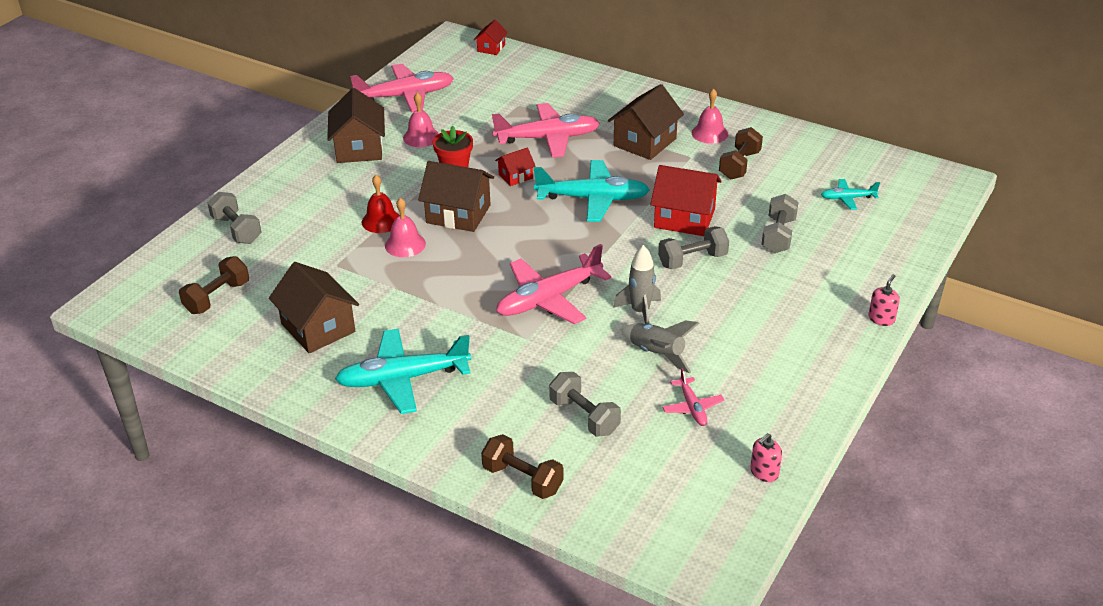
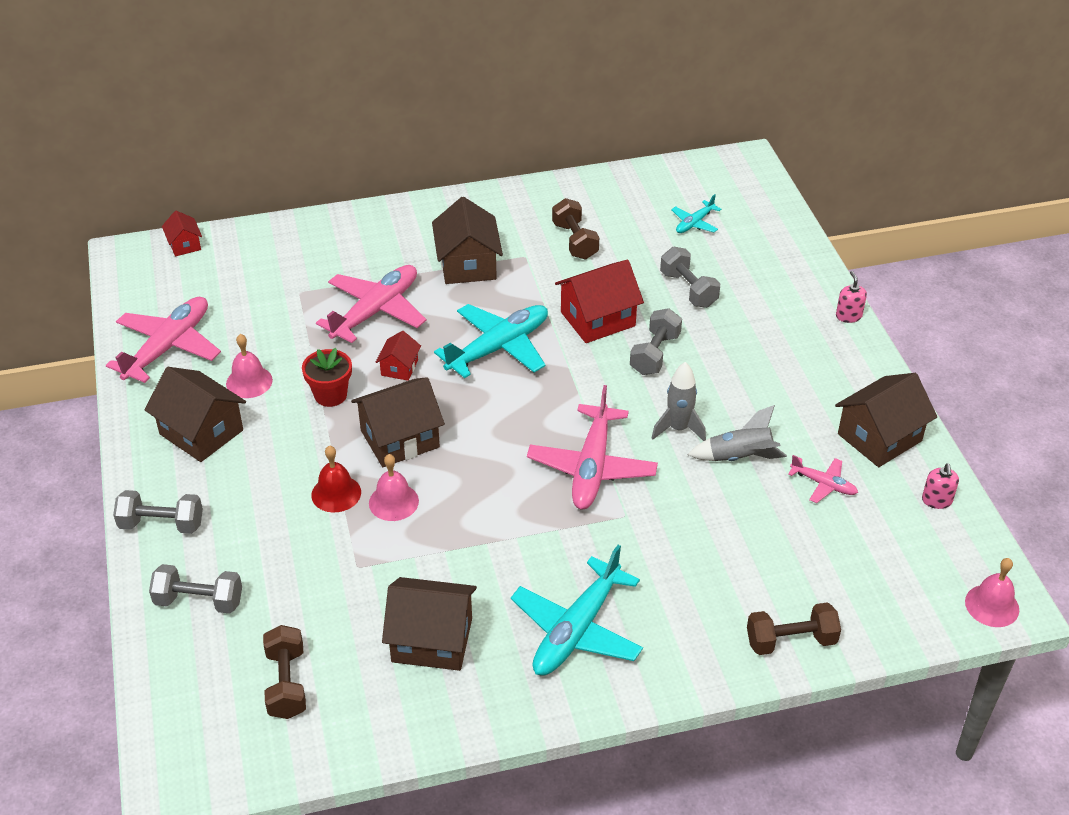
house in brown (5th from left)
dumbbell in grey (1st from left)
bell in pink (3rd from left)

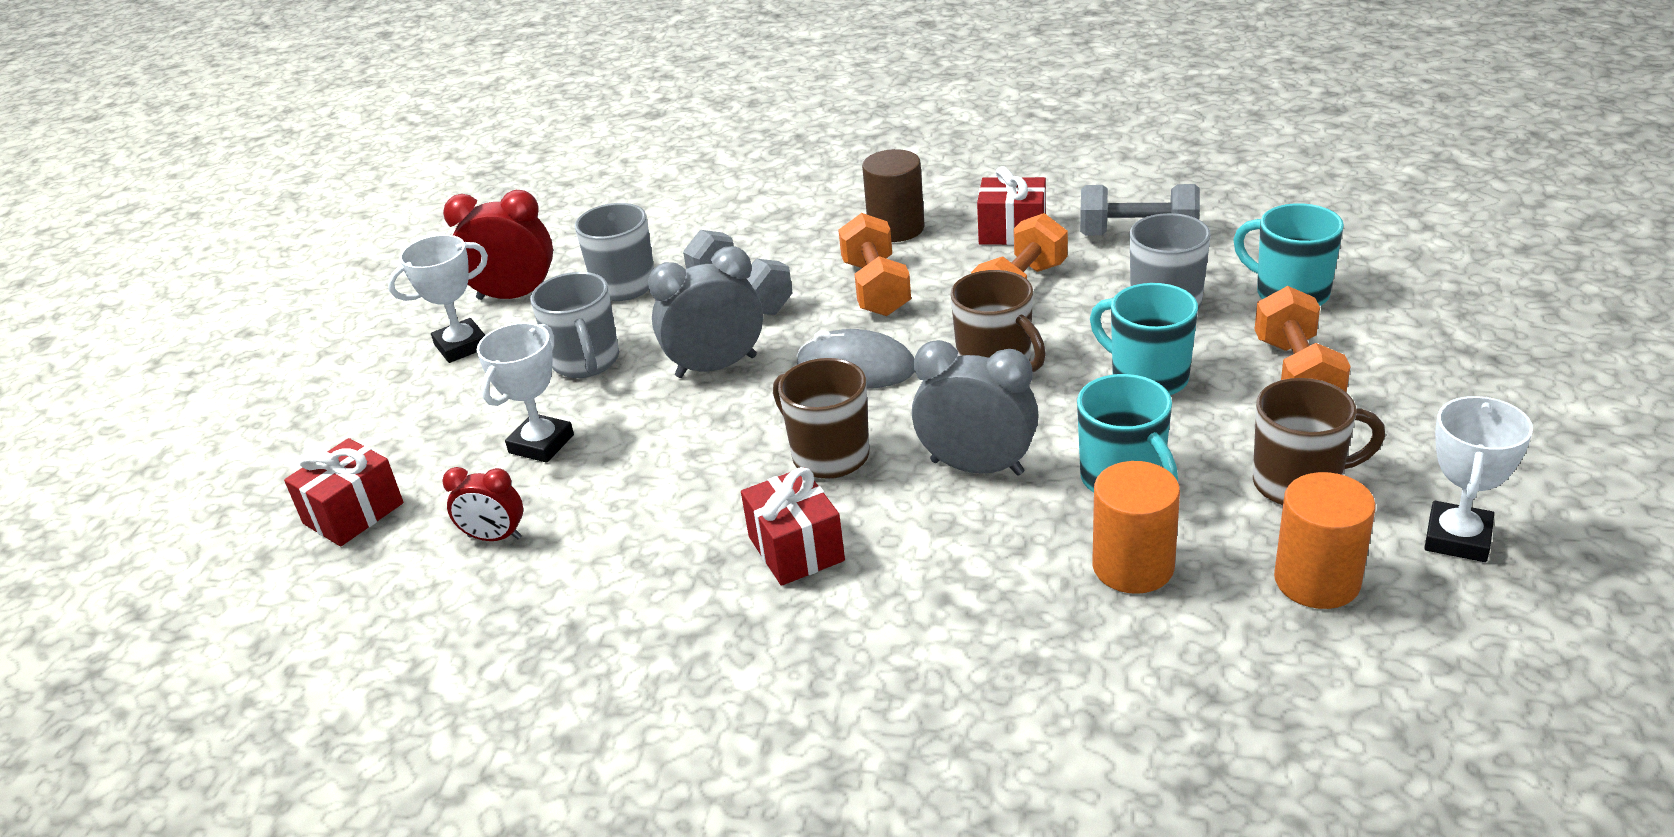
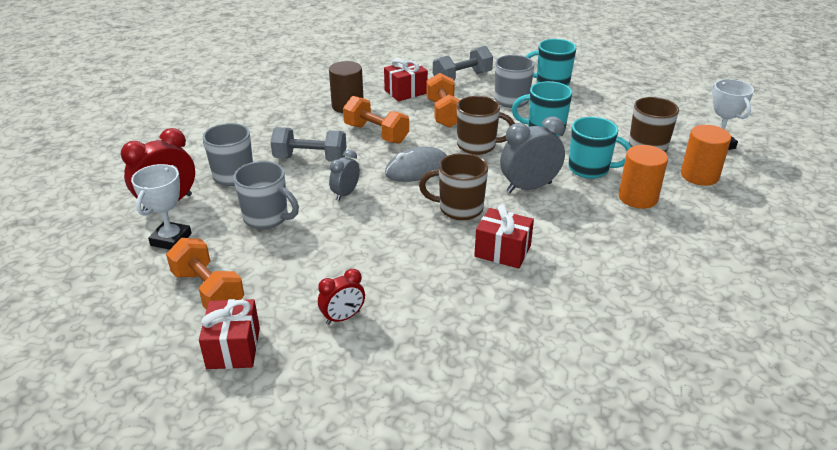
trophy in white (2nd from left in the first image)
dumbbell in orange (1st from left)
clock in grey (1st from left)

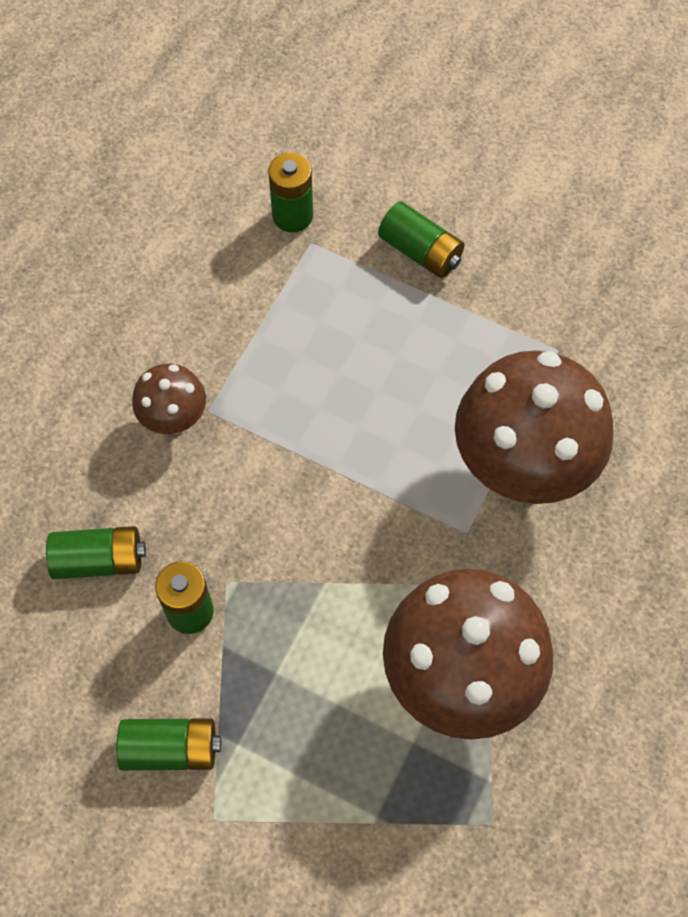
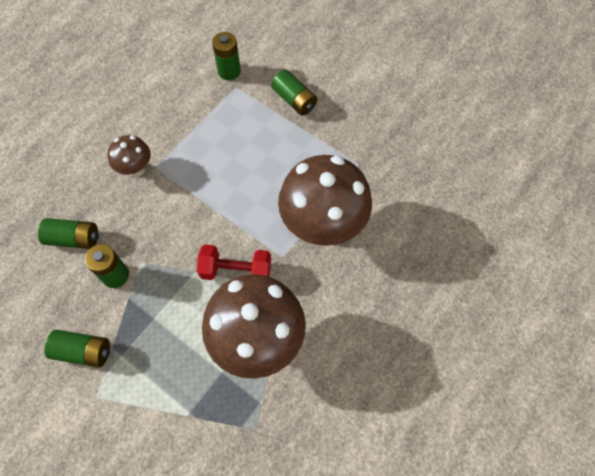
dumbbell in red

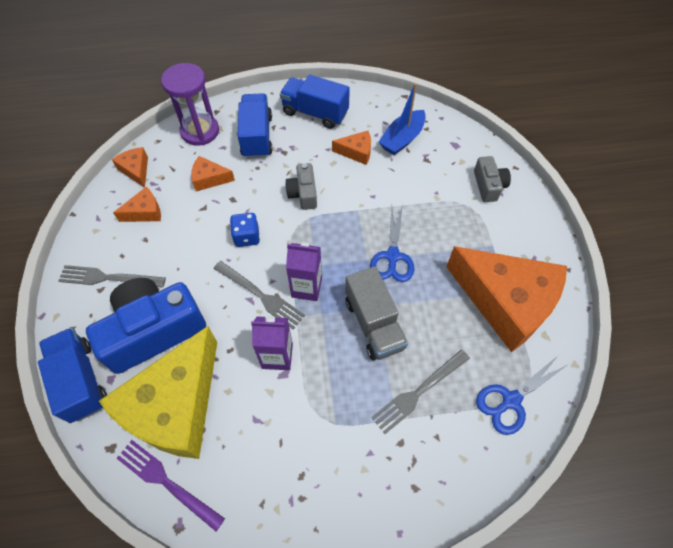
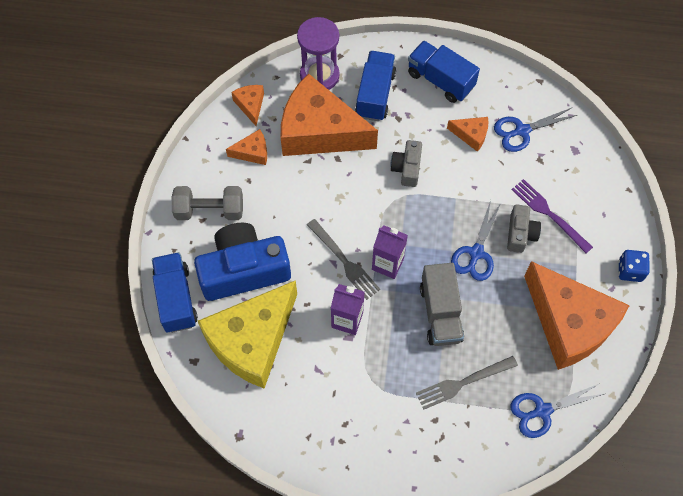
fork in purple
dice in blue
camera in grey (2nd from left)
dumbbell in grey
scissors in blue (2nd from left)
cheese in orange (3rd from left)

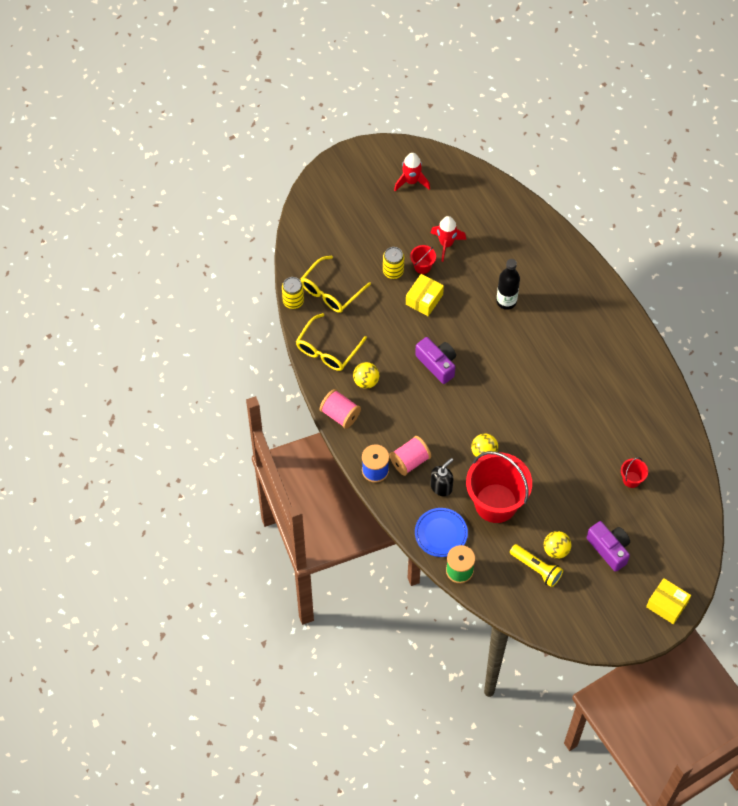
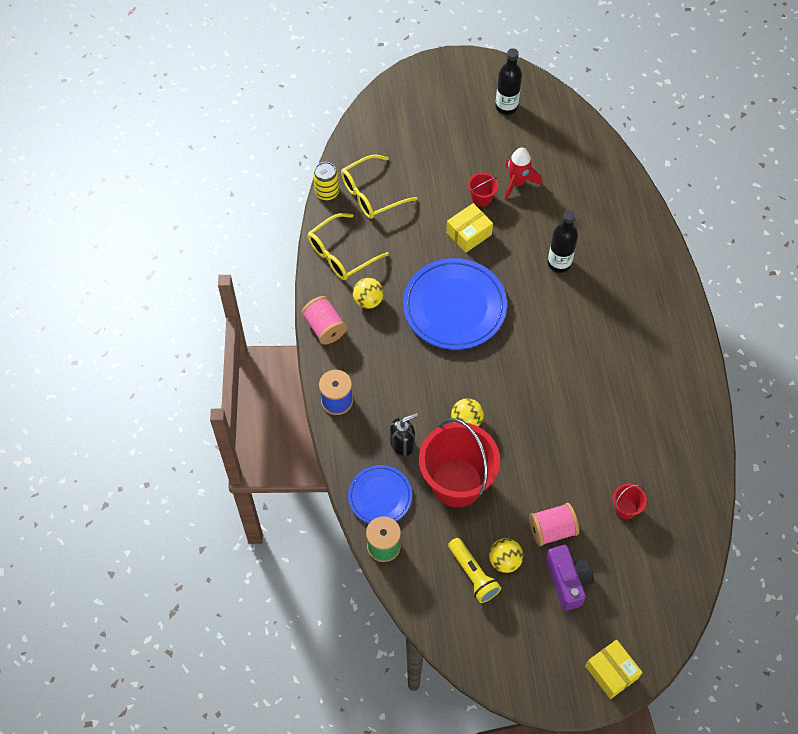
can in yellow (2nd from left in the first image)
spool in pink (2nd from left)
bottle in black (1st from left)
plate in blue (2nd from left)

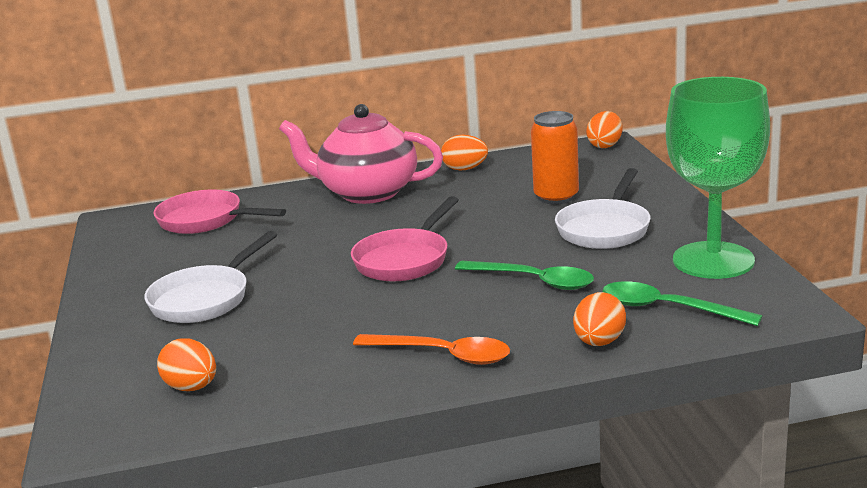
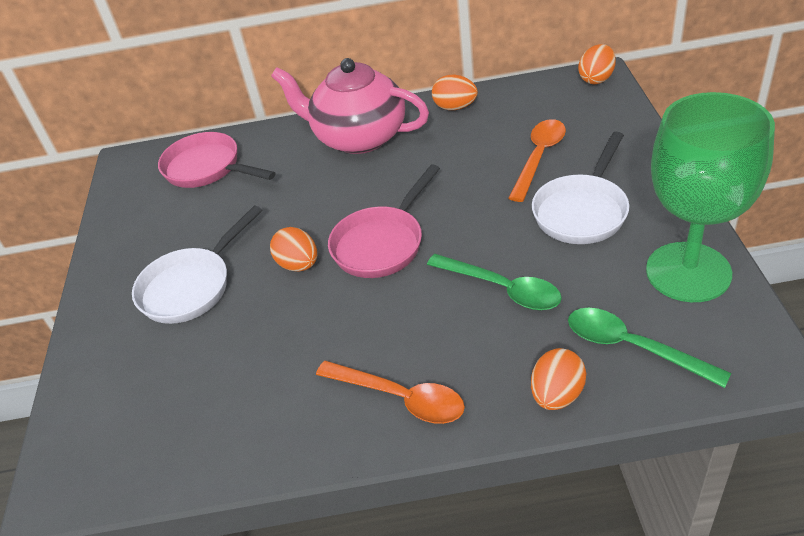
egg in orange (1st from left)
spoon in orange (2nd from left)

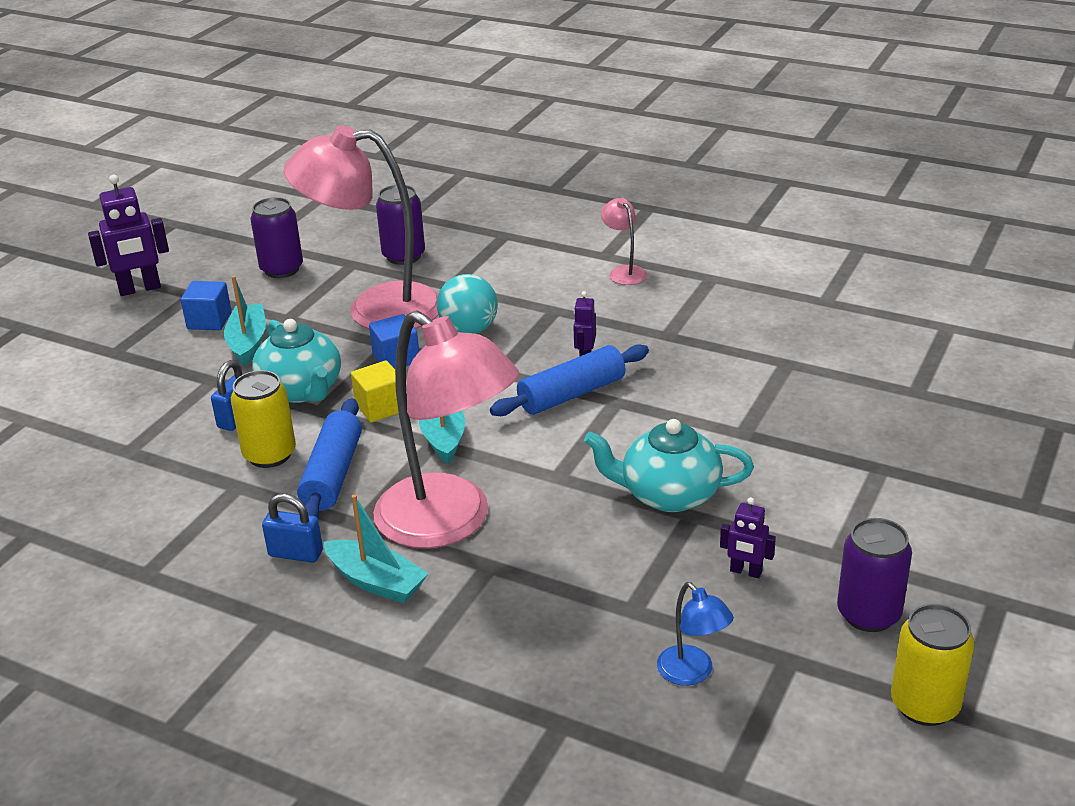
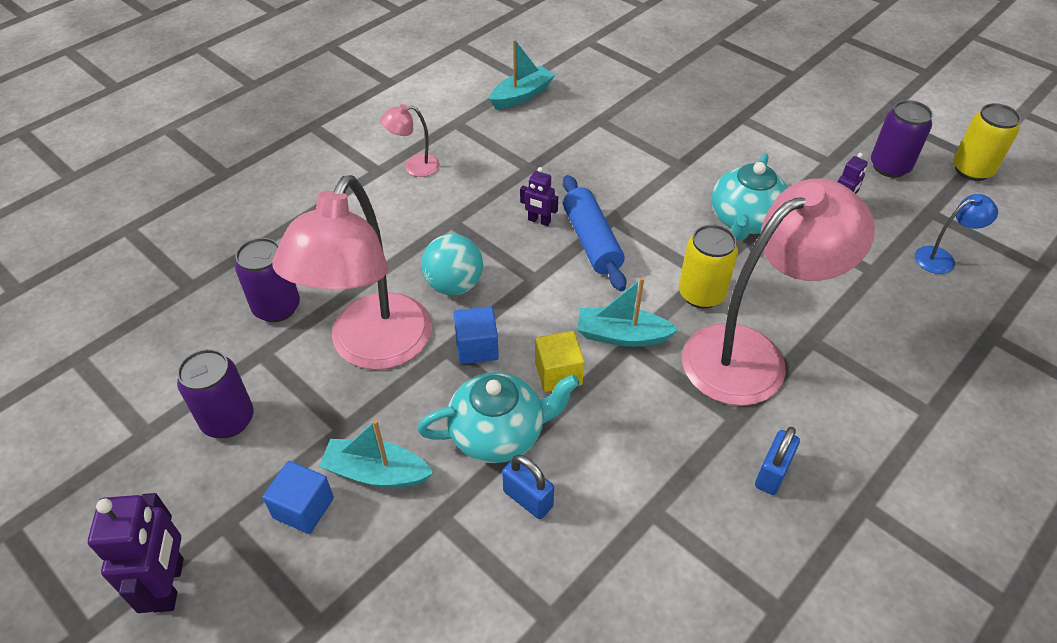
rolling pin in blue (1st from left in the first image)
can in yellow (1st from left)
boat in turquoise (2nd from left)

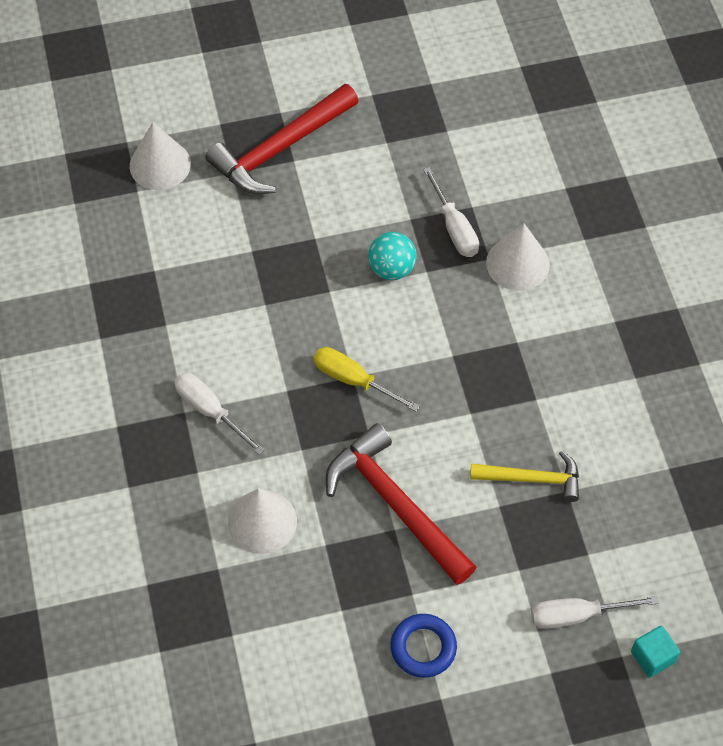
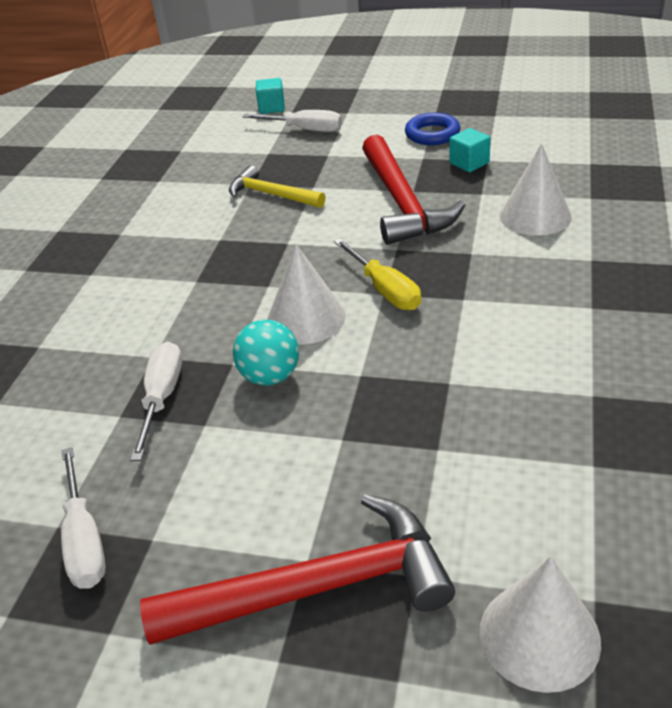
cube in turquoise (2nd from left)
screwdriver in white (1st from left)
cone in white (1st from left)

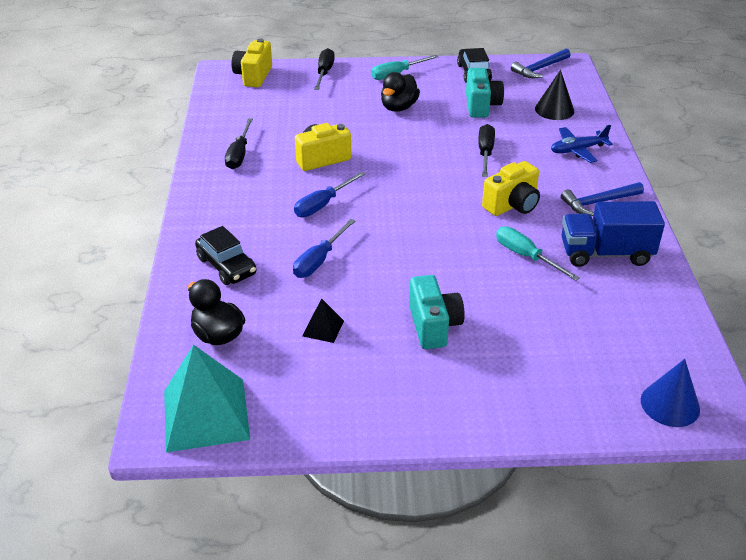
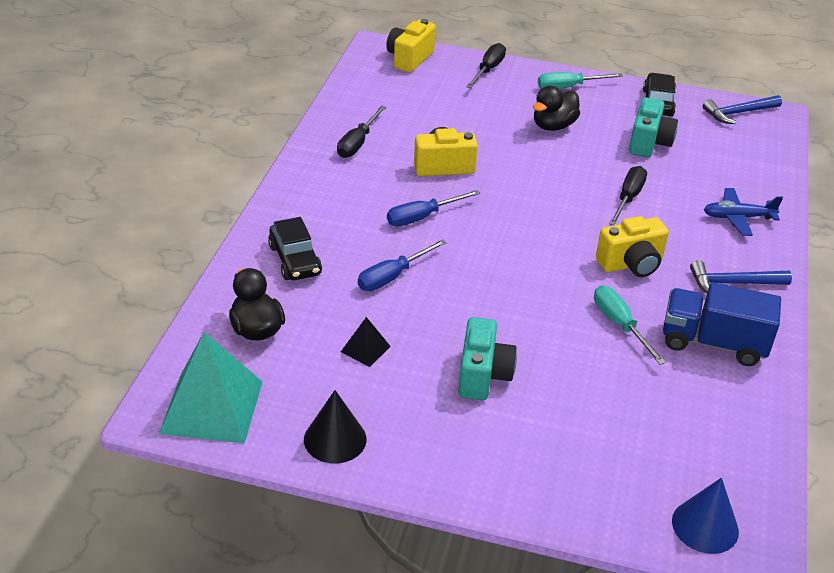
cone in black

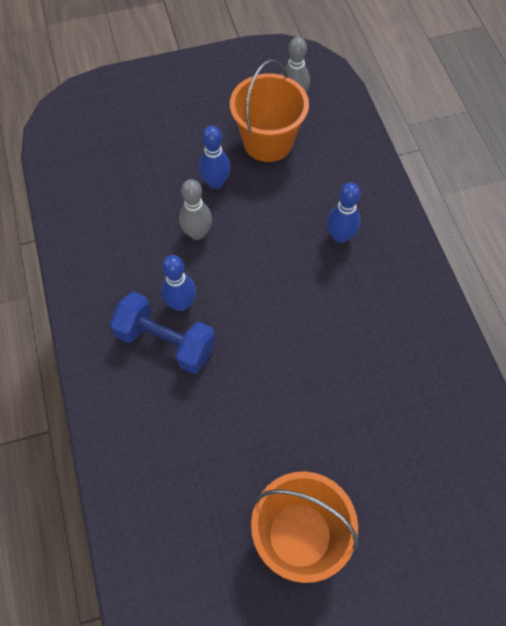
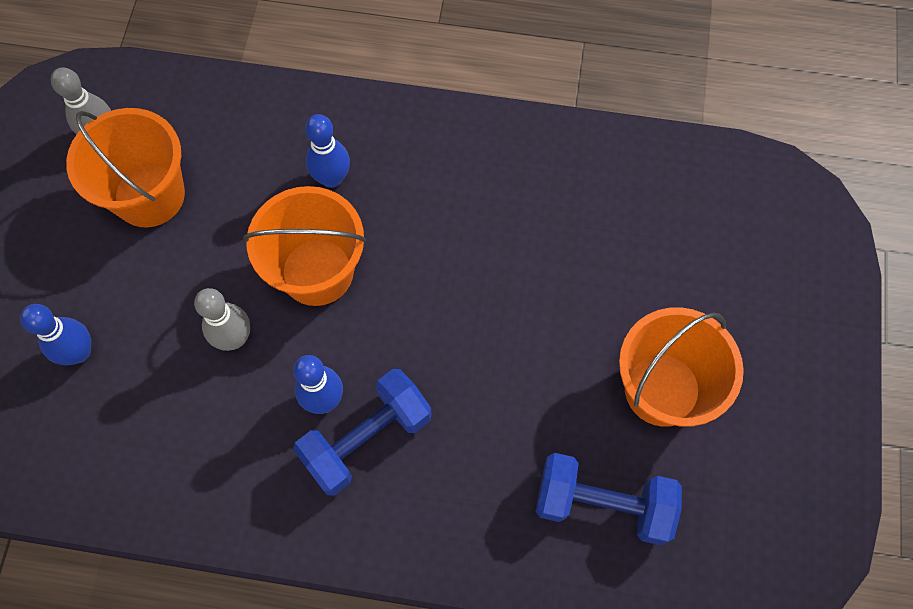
bucket in orange (2nd from left)
dumbbell in blue (2nd from left)
bowling pin in blue (1st from left)

